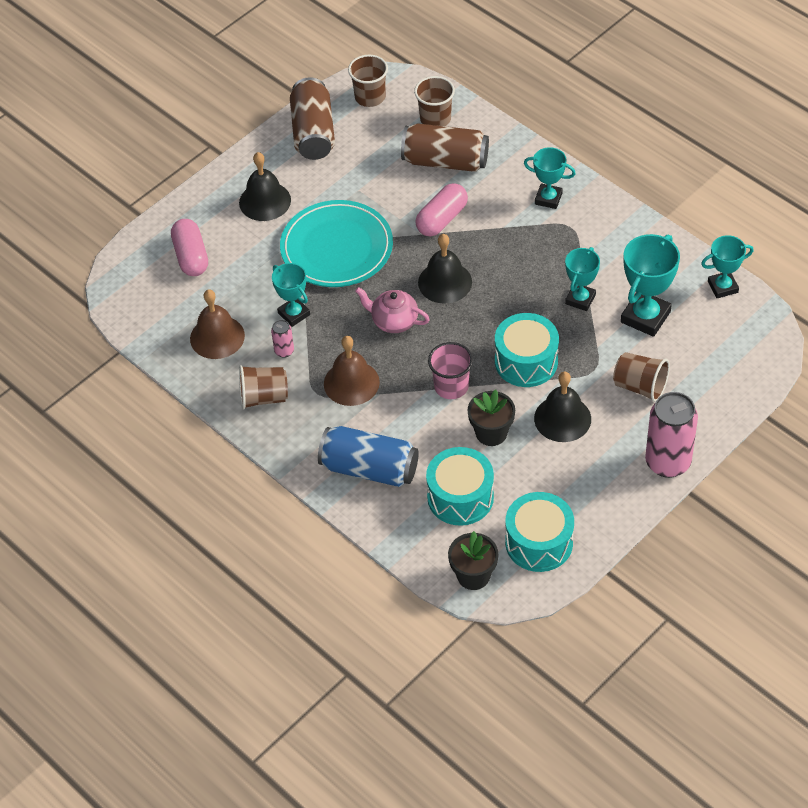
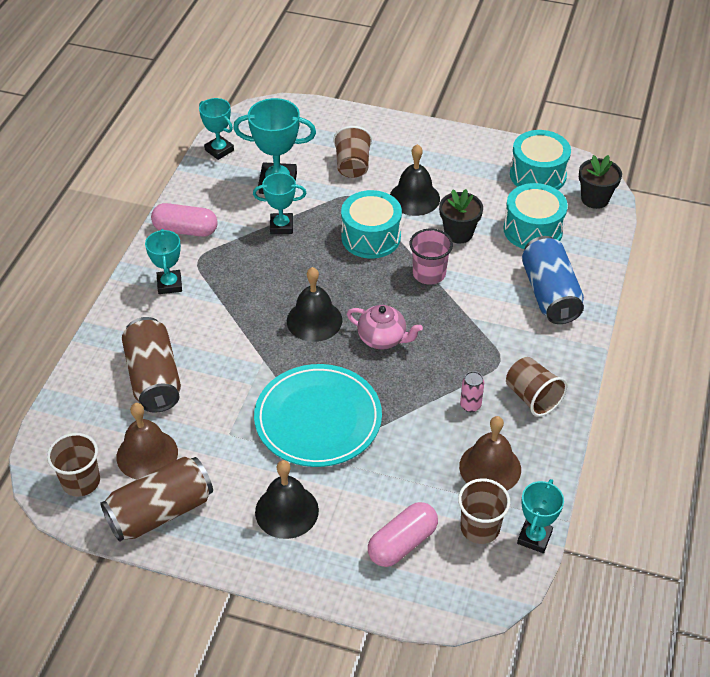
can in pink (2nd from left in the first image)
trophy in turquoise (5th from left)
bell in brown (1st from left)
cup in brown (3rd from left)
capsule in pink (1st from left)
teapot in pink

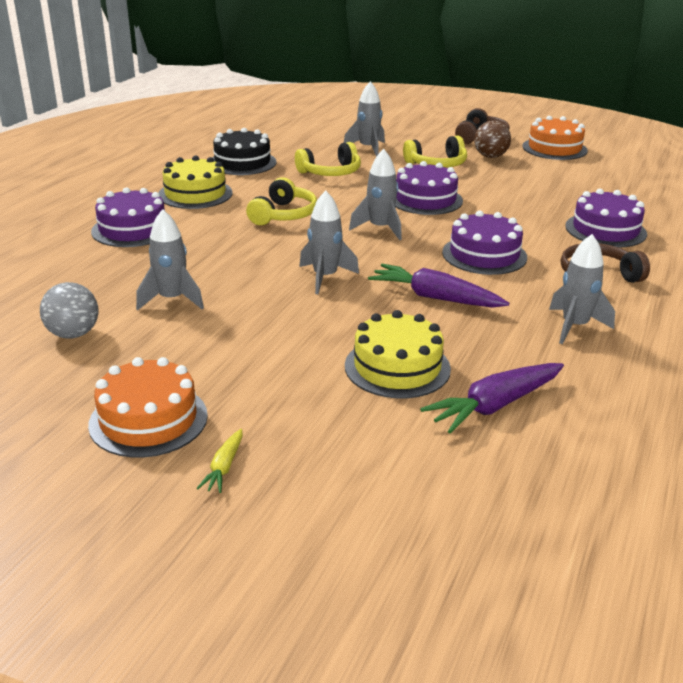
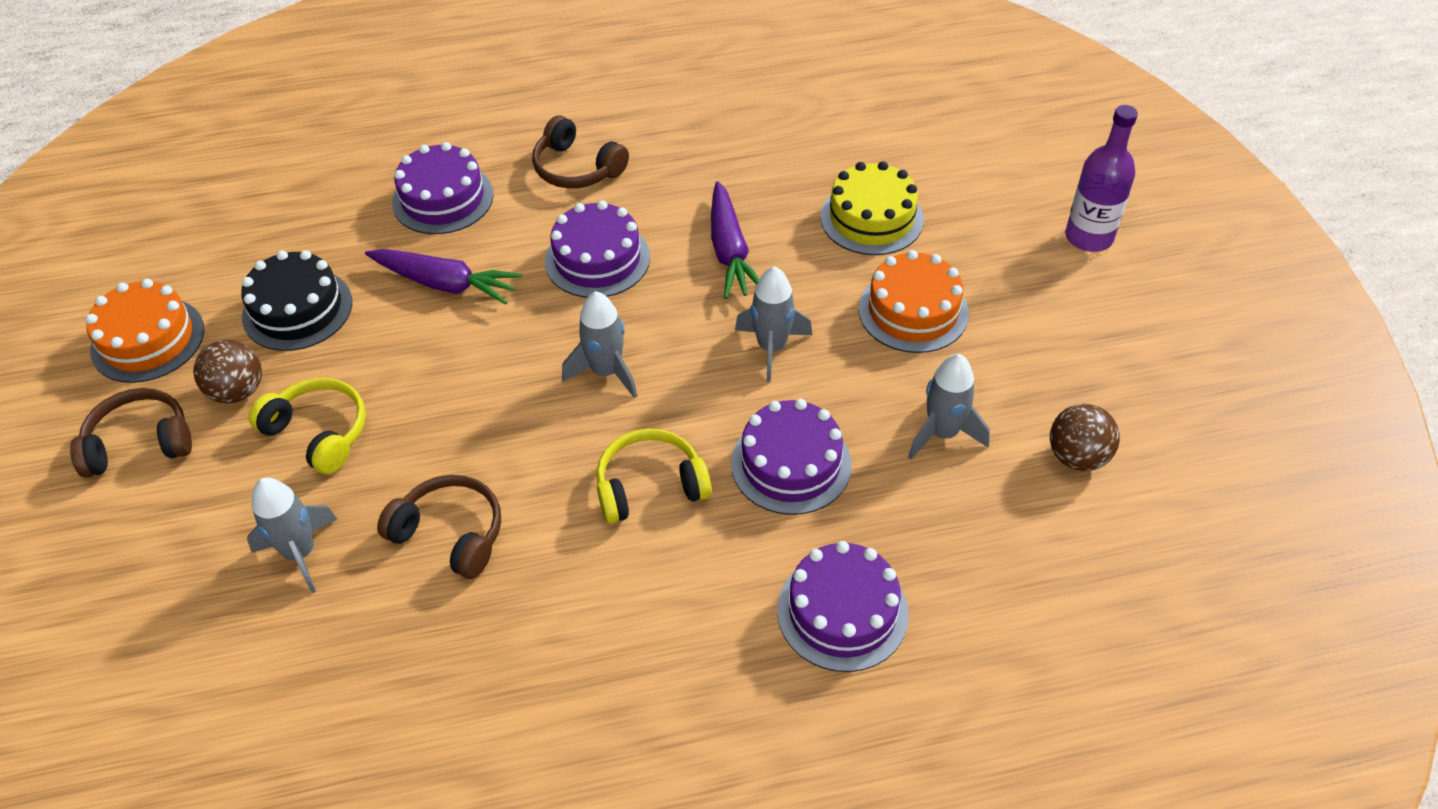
cake in yellow (1st from left in the first image)
rocket in grey (5th from left in the first image)
cake in orange (2nd from left)
cake in black
cake in purple (3rd from left)
carrot in purple (1st from left)
bottle in purple
ball in brown (2nd from left)
headphones in brown (2nd from left)

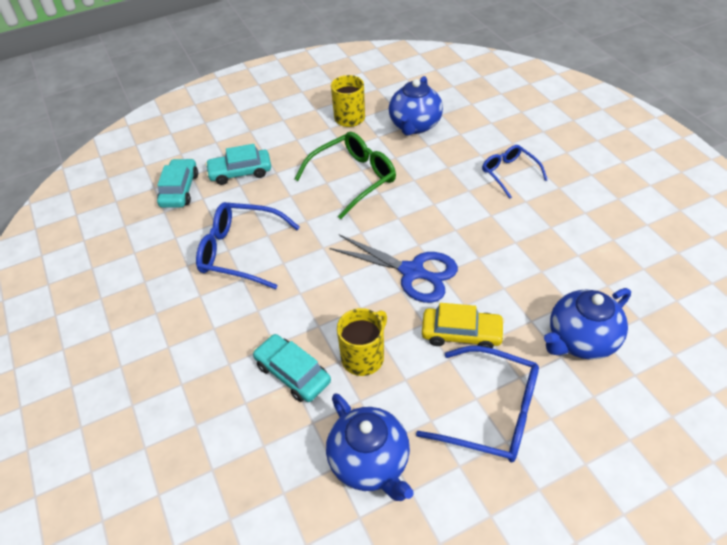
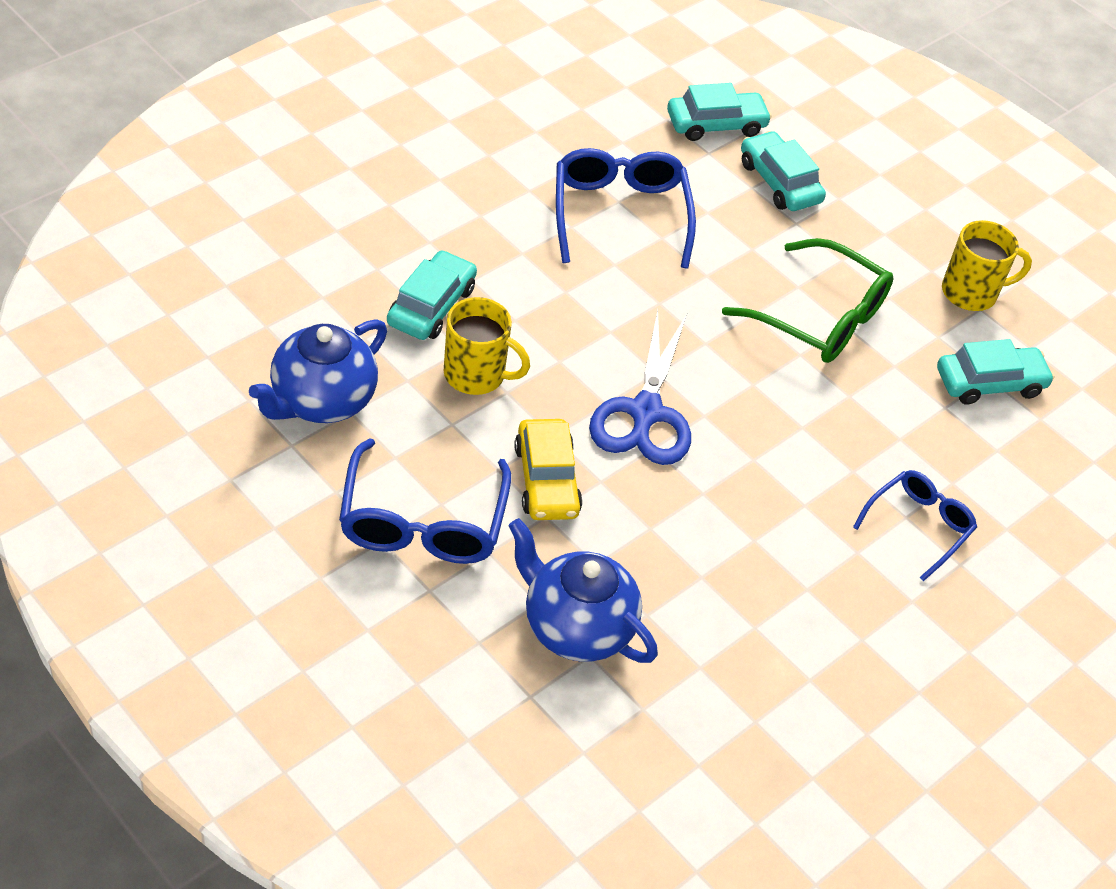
car in turquoise (4th from left)

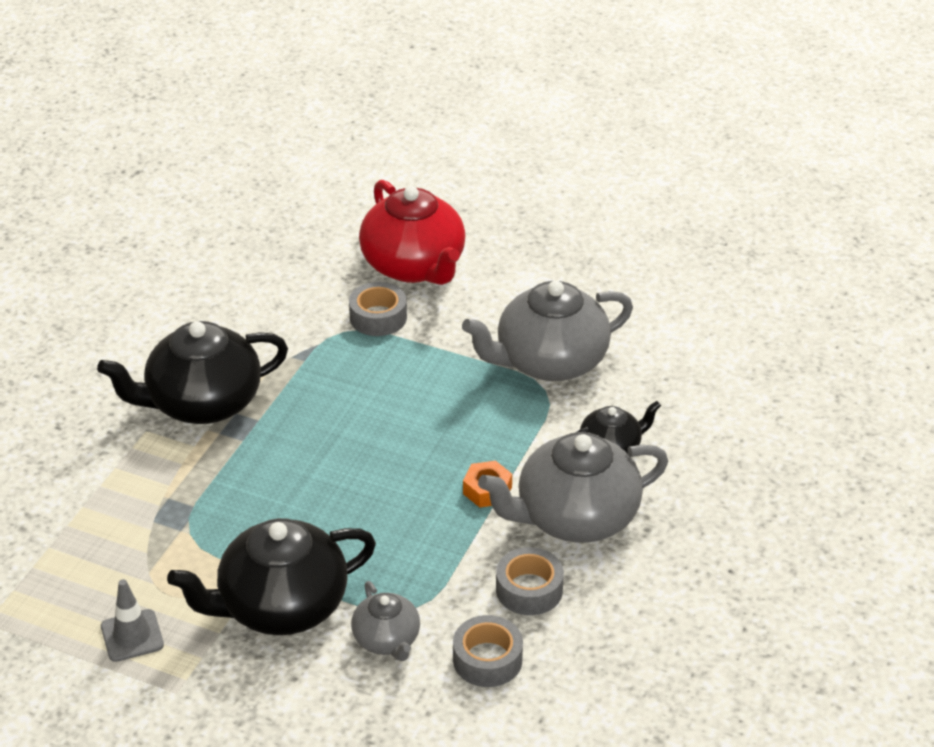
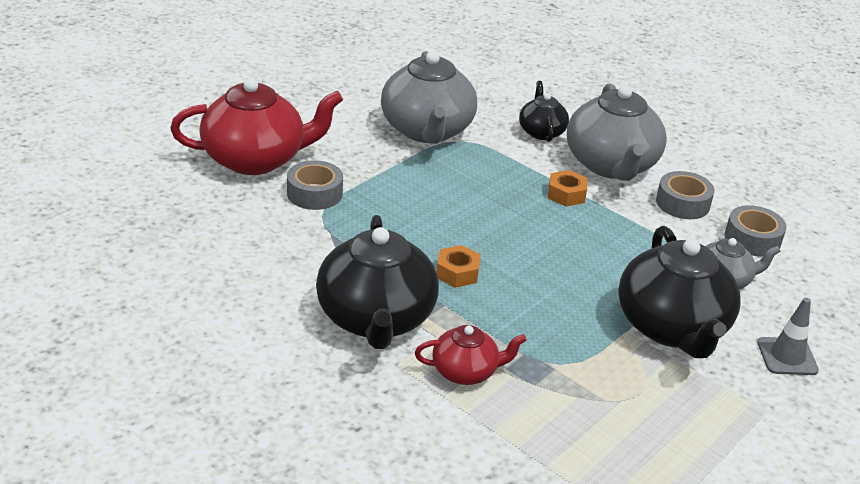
teapot in red (2nd from left)
nut in orange (1st from left)
traffic cone in grey

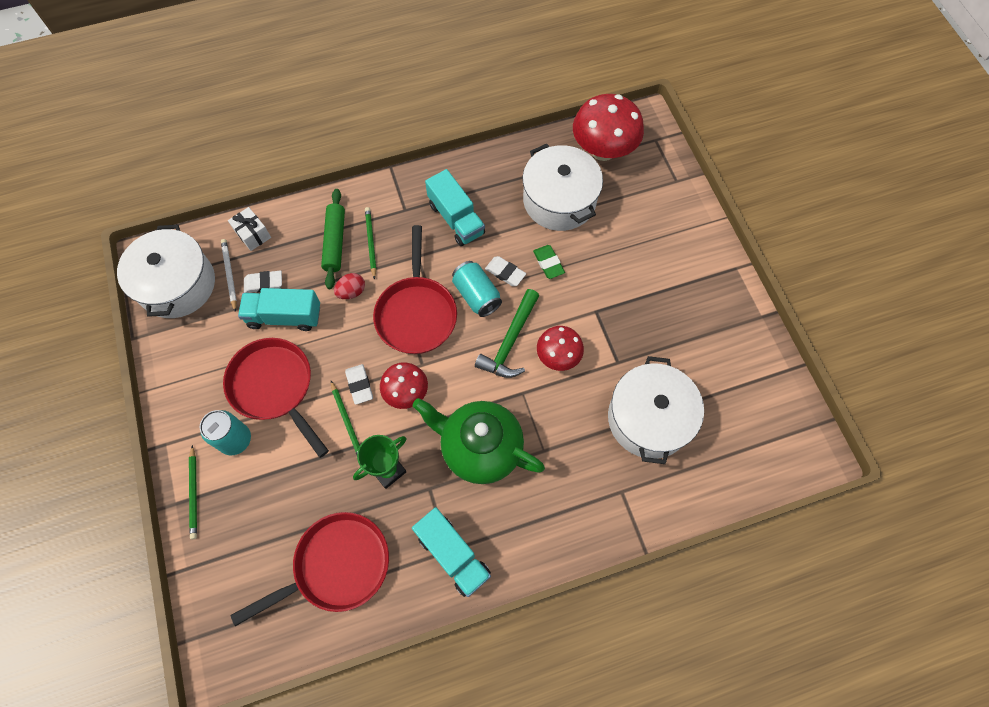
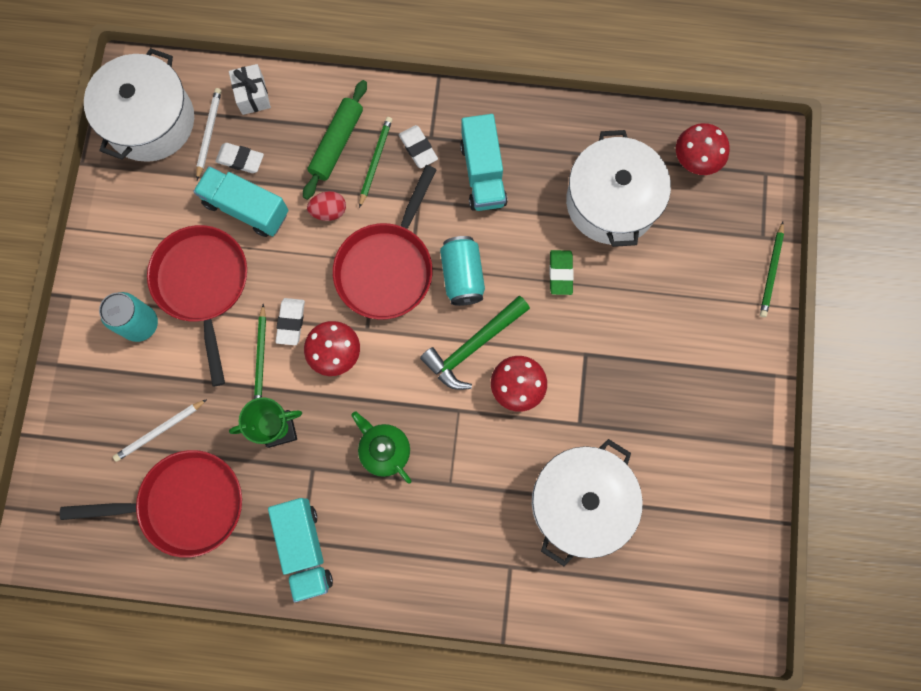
pencil in white (1st from left)
pencil in green (3rd from left)
eraser in white (3rd from left)
teapot in green
mushroom in red (3rd from left)

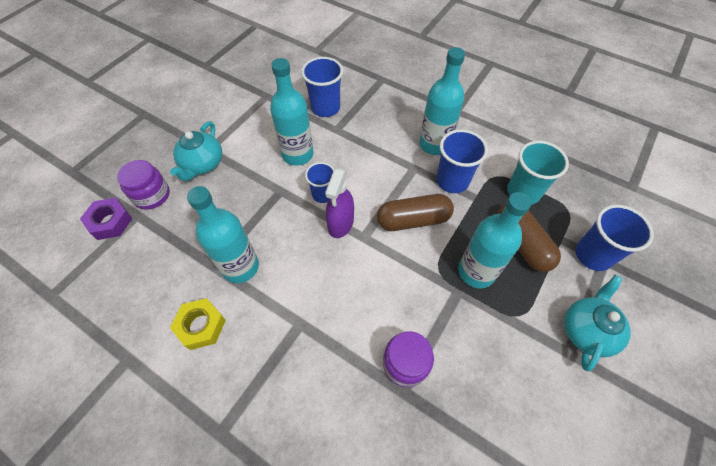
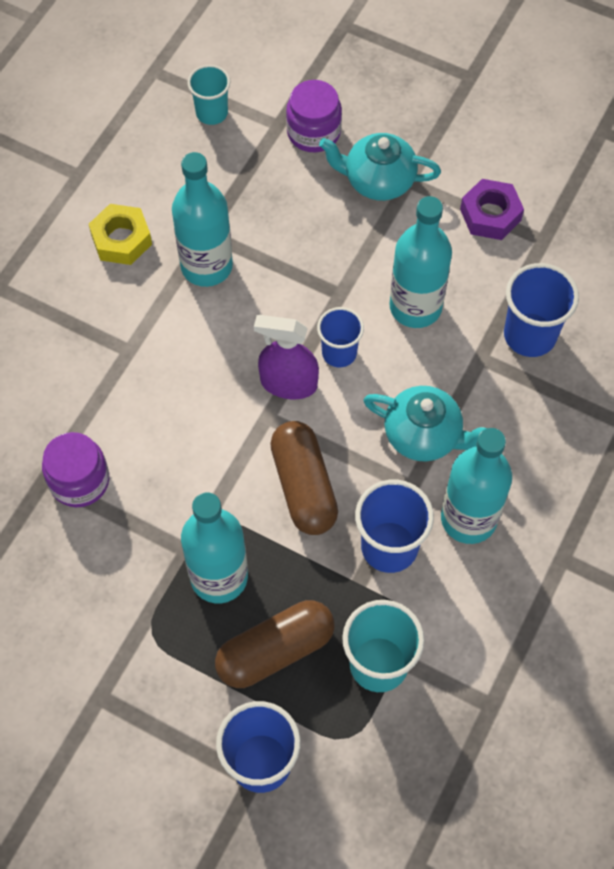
cup in turquoise (1st from left)
nut in purple
teapot in turquoise (2nd from left)

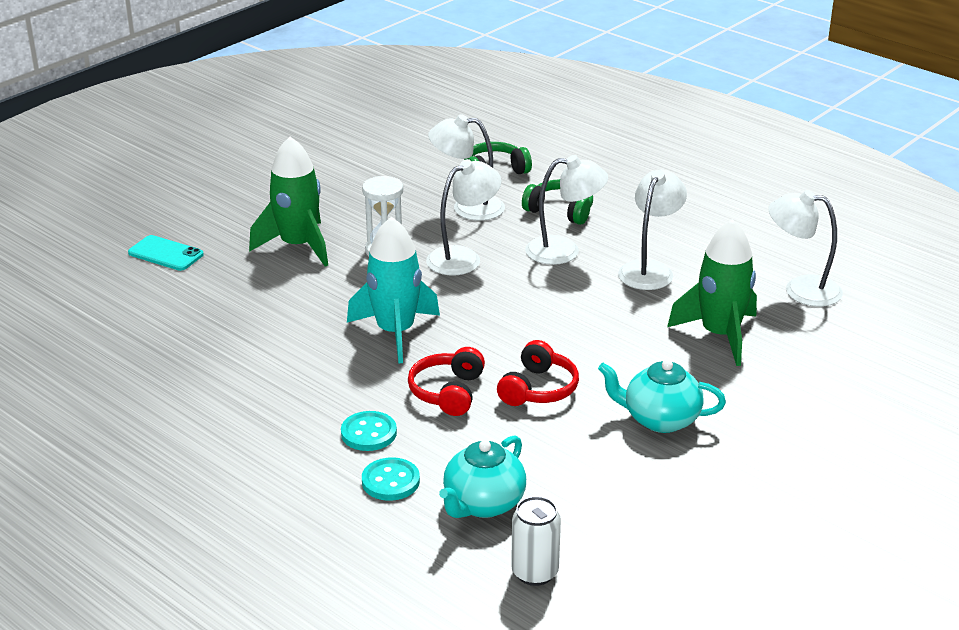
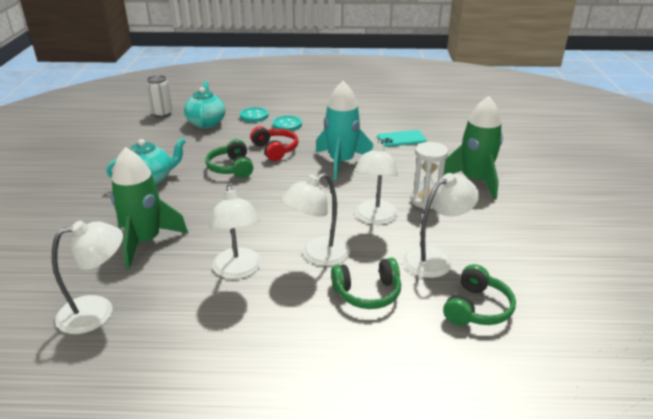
phone in turquoise
headphones in green (1st from left)

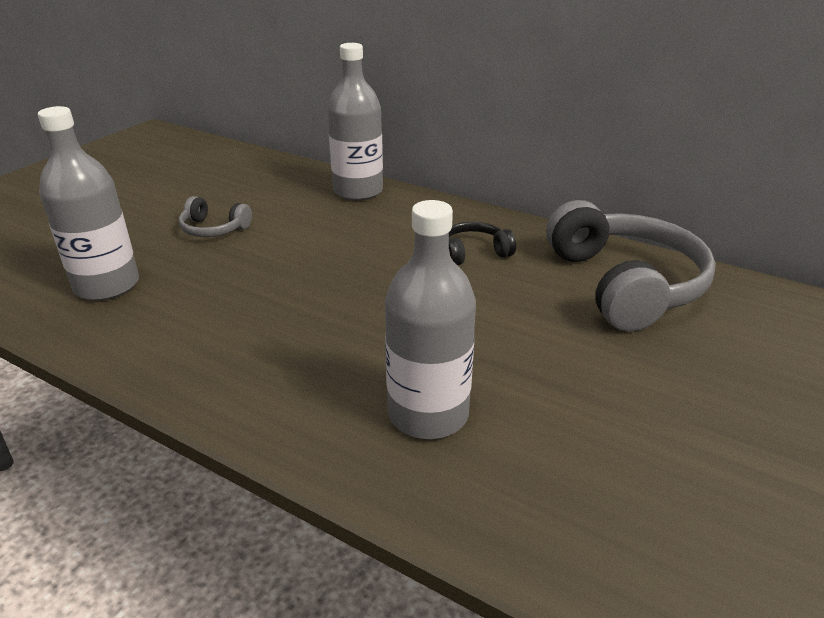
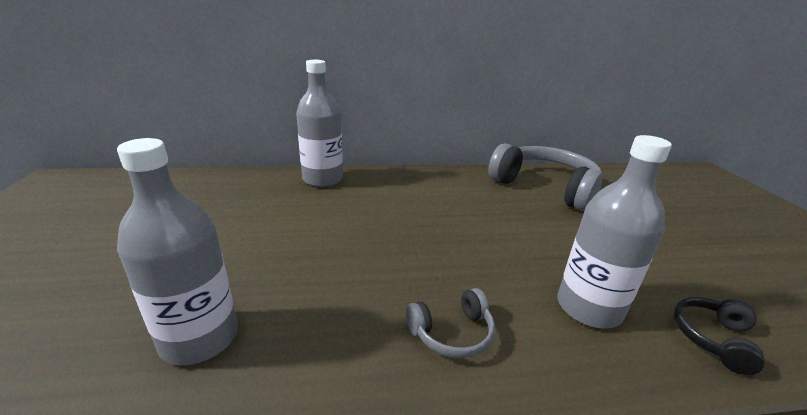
headphones in grey (1st from left)
headphones in black

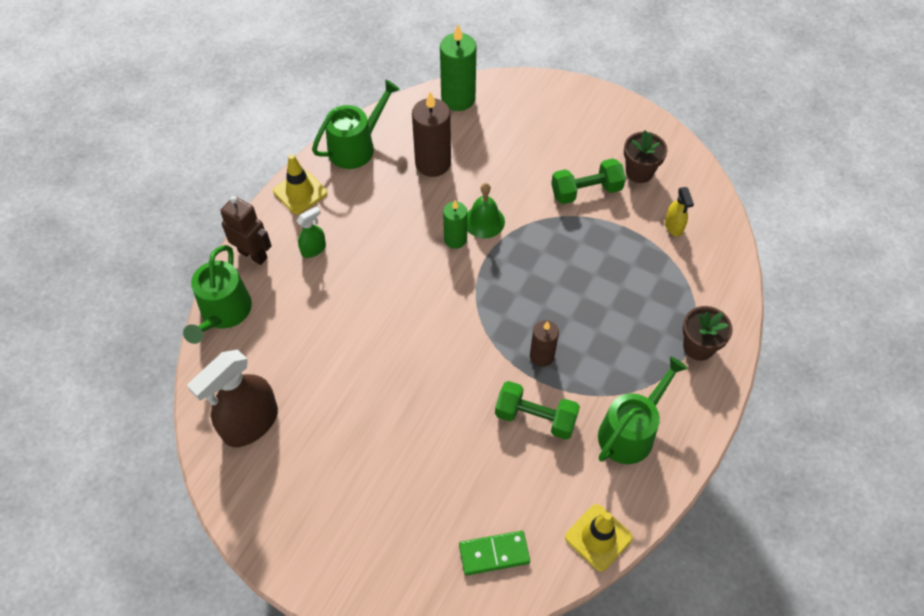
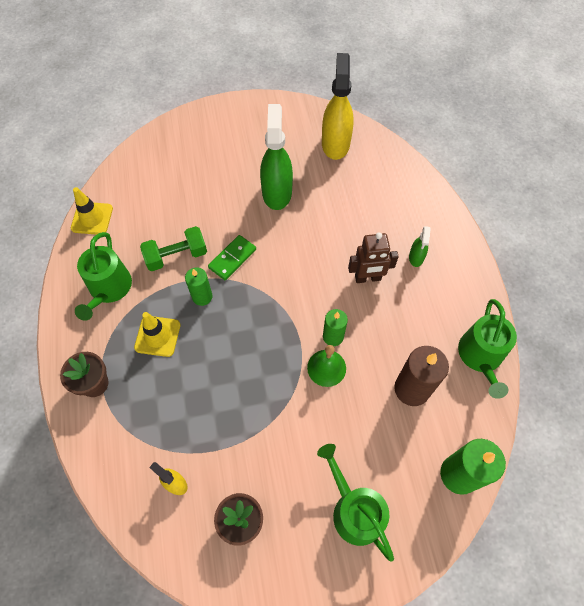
dumbbell in green (2nd from left in the first image)
spray bottle in green (1st from left)
watering can in green (2nd from left)
robot in brown
traffic cone in yellow (2nd from left)
domino in green
spray bottle in yellow (2nd from left)
candle in green (1st from left)

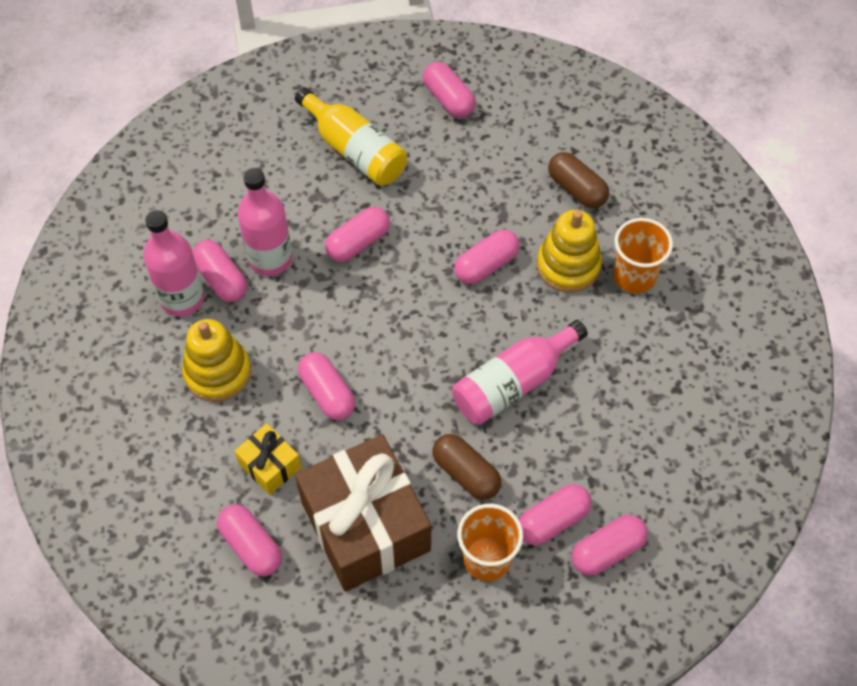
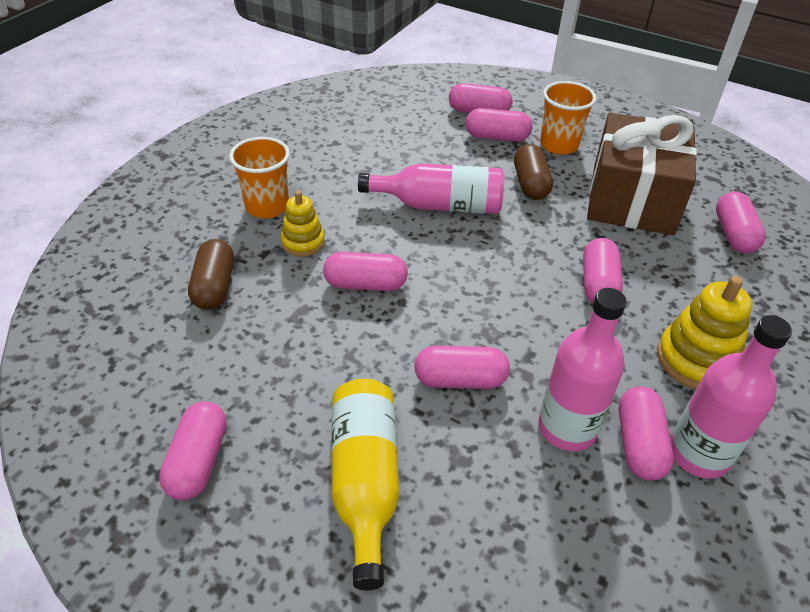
gift in yellow
stacking toy in yellow (1st from left)

